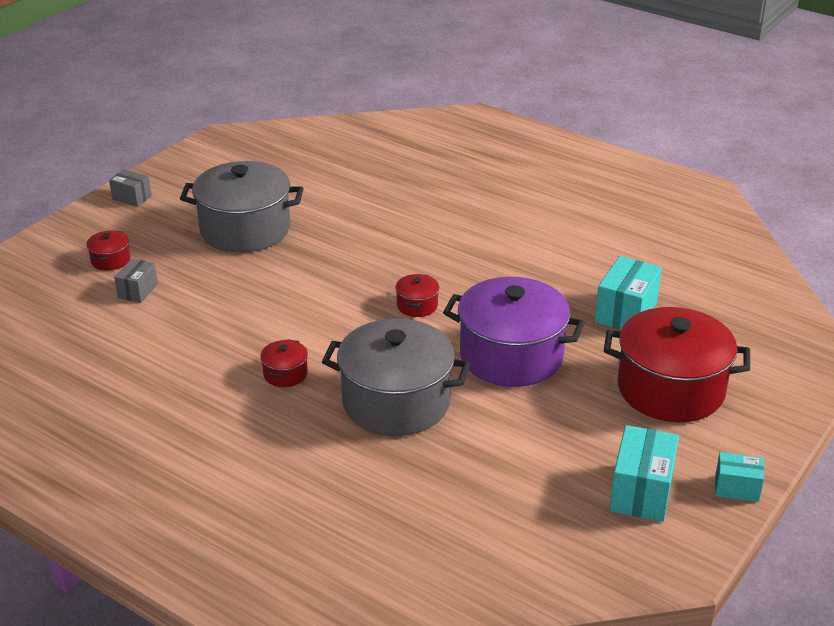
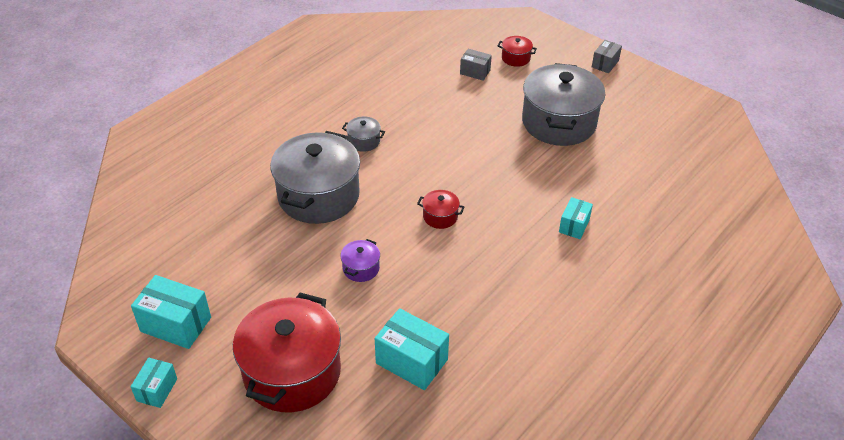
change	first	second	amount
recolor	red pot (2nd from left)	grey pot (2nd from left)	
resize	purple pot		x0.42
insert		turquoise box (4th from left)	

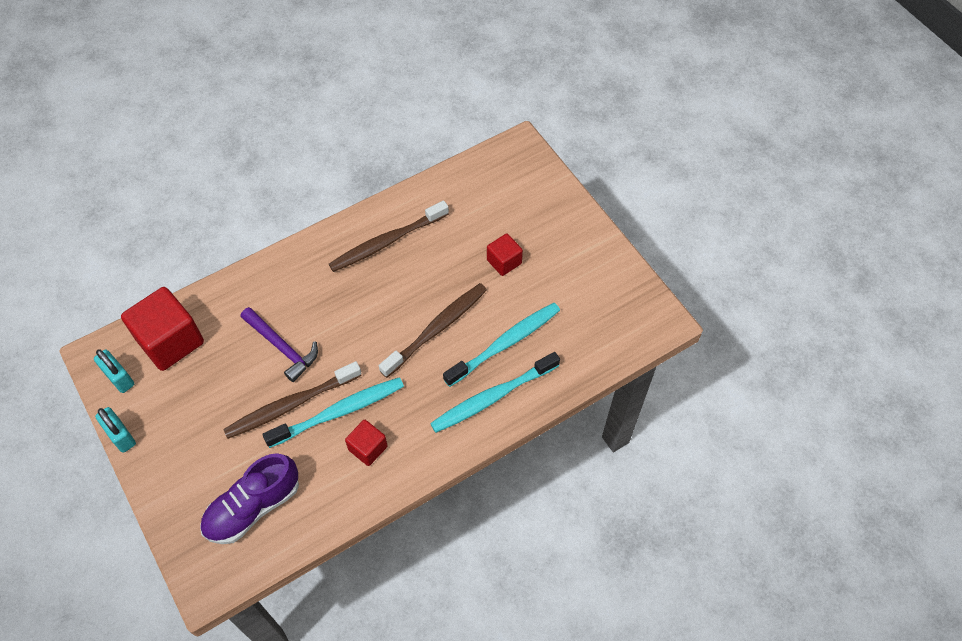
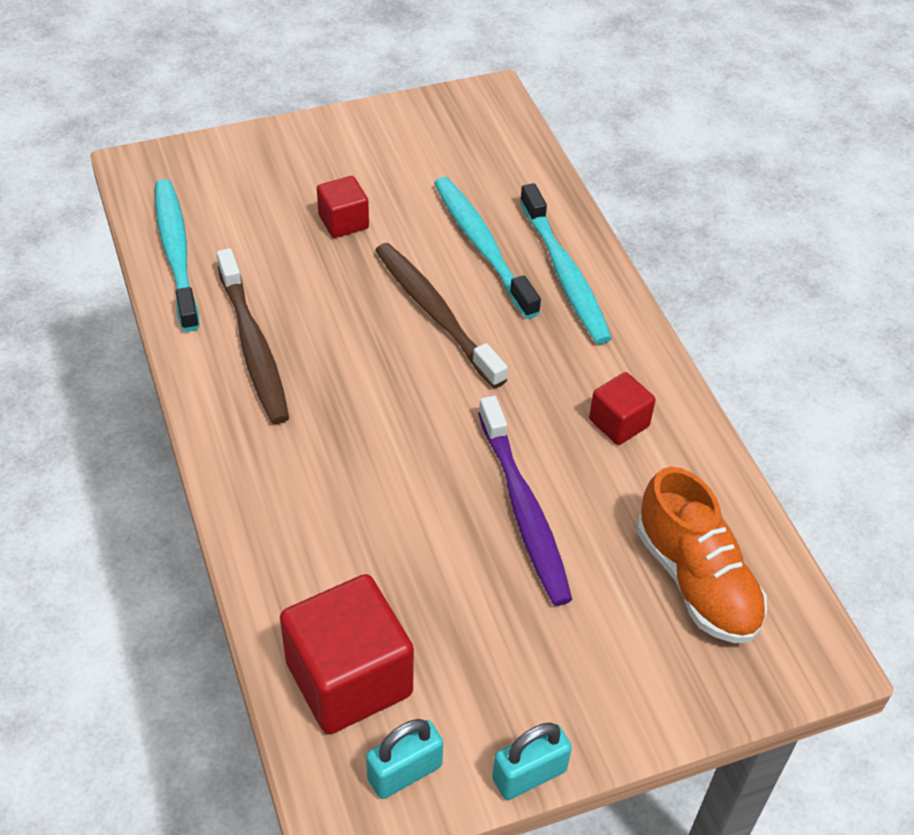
change	first	second	amount
recolor	purple shoe	orange shoe	
recolor	brown toothbrush (1st from left)	purple toothbrush	
delete	purple hammer		
move	turquoise toothbrush (1st from left)		

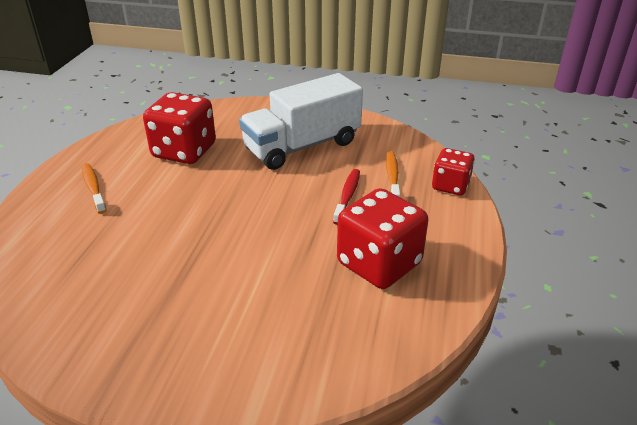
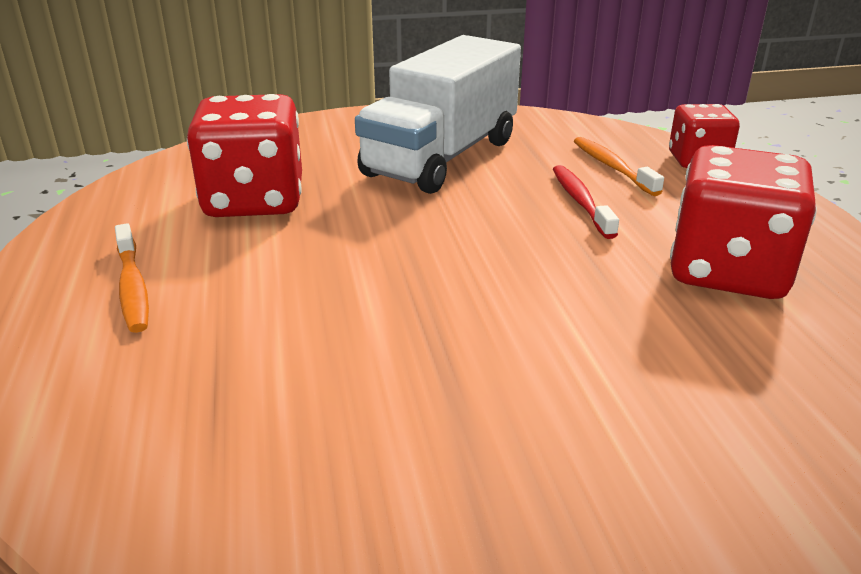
change	first	second	amount
rotate	orange toothbrush (1st from left)		150 degrees counterclockwise

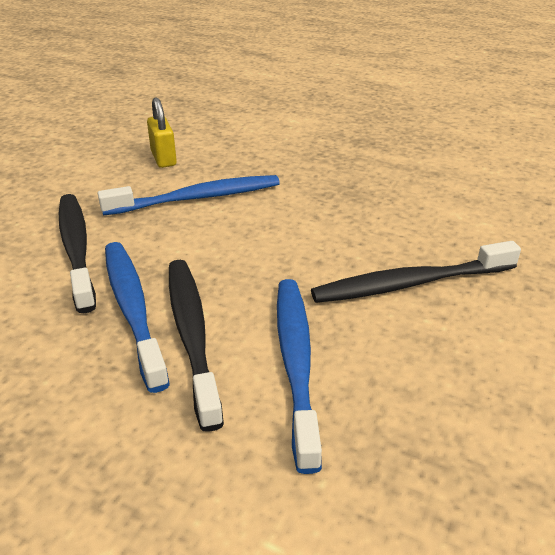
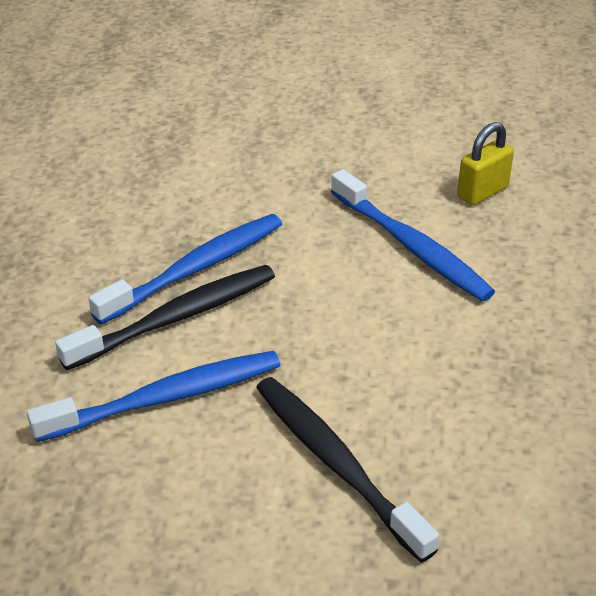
change	first	second	amount
delete	black toothbrush (1st from left)		

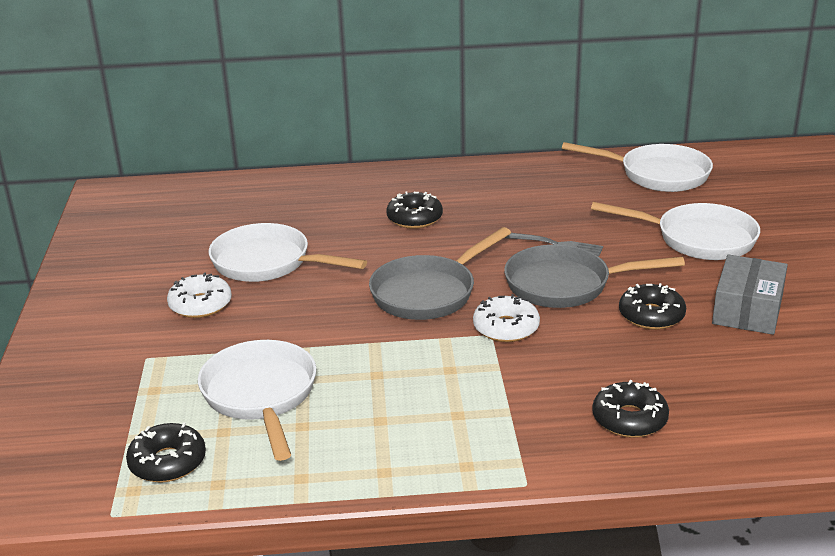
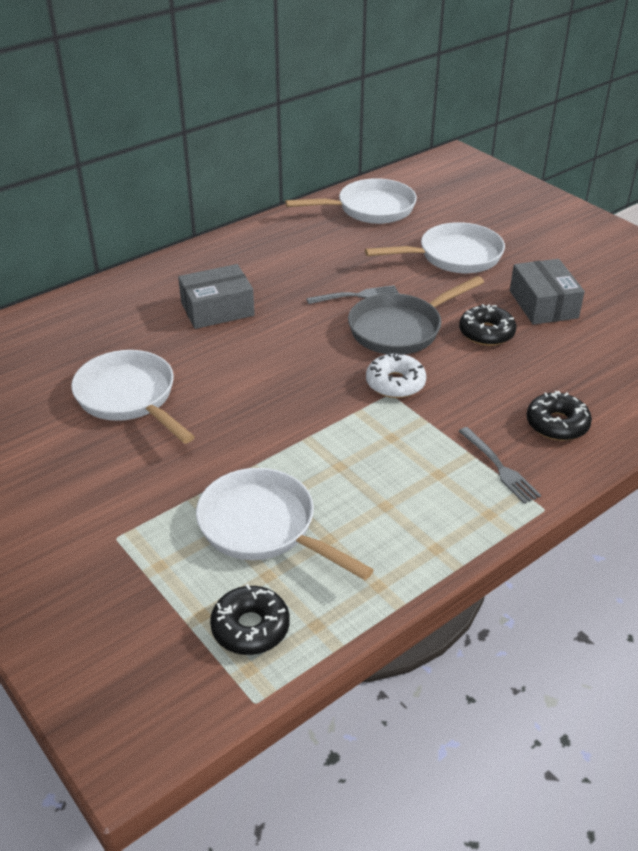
change	first	second	amount
delete	white donut (1st from left)		
rotate	white pan (2nd from left in the first image)	white pan (1st from left)	60 degrees clockwise
delete	grey pan (1st from left)		
replace	black donut (2nd from left)	grey box (1st from left)	
insert		grey fork (2nd from left)	

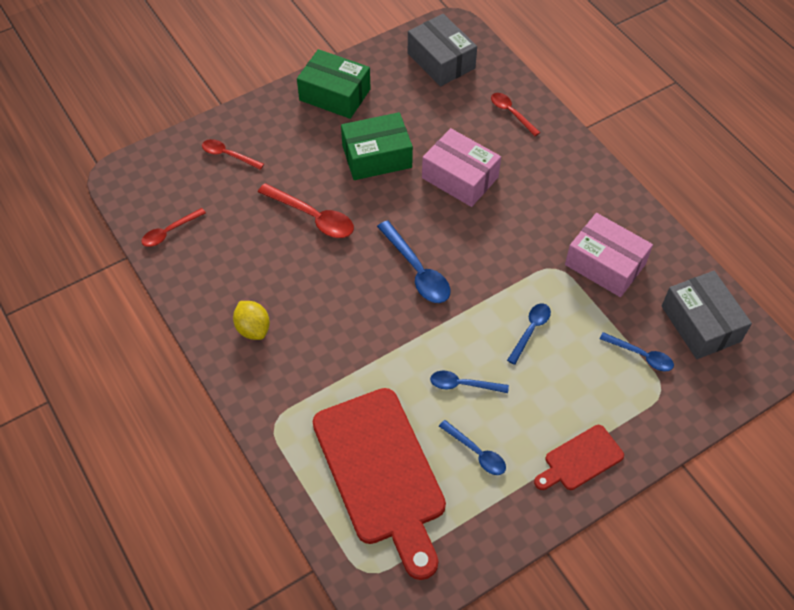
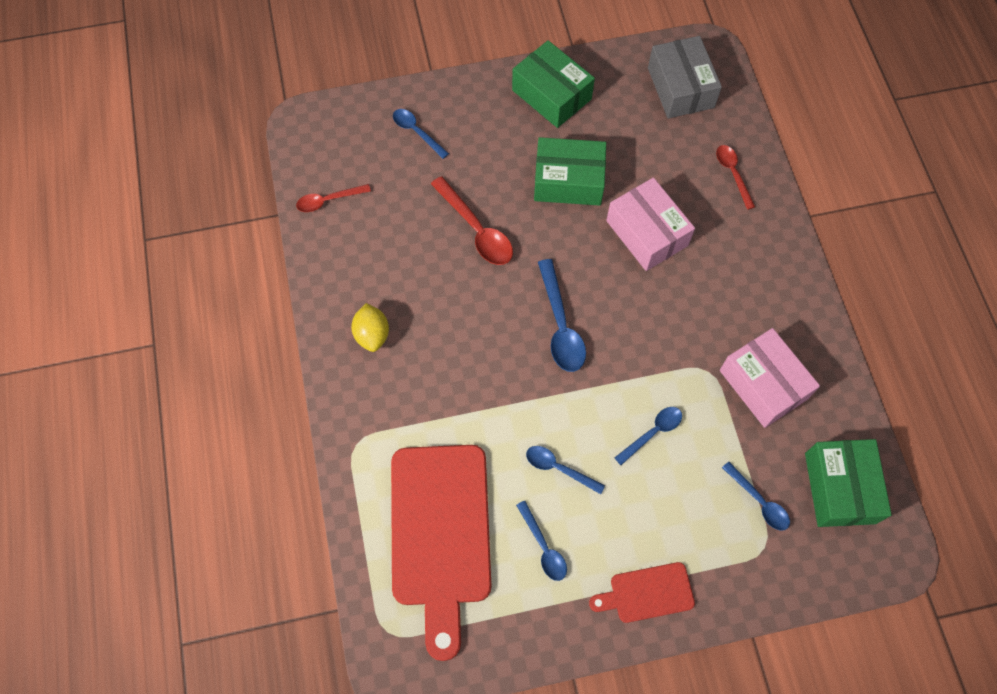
change	first	second	amount
recolor	red spoon (2nd from left)	blue spoon (1st from left)	
recolor	grey box (2nd from left)	green box (3rd from left)	

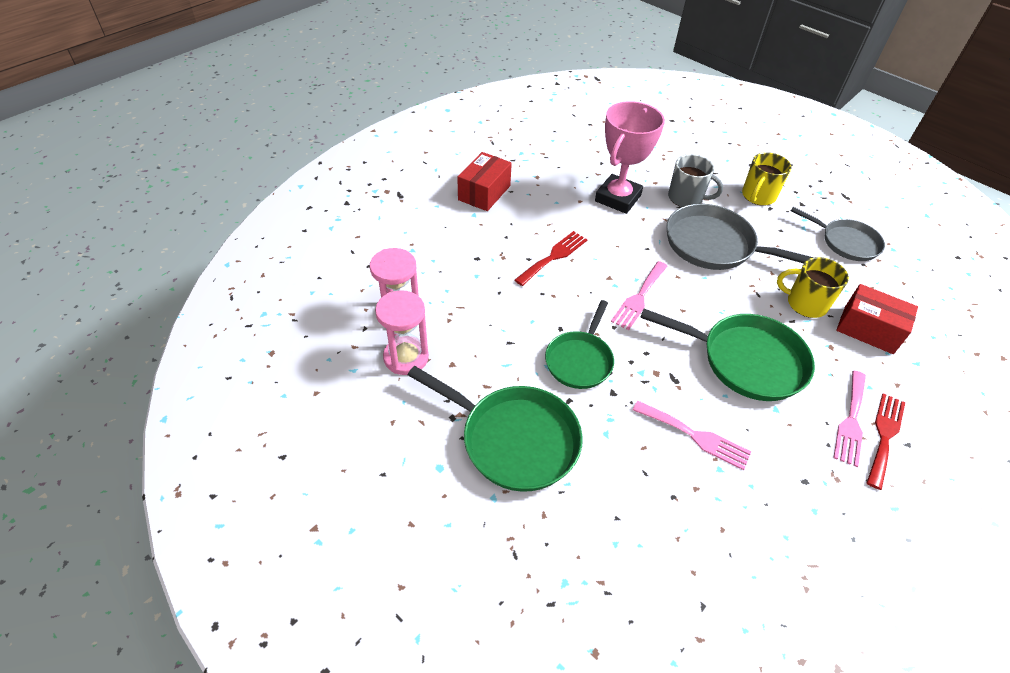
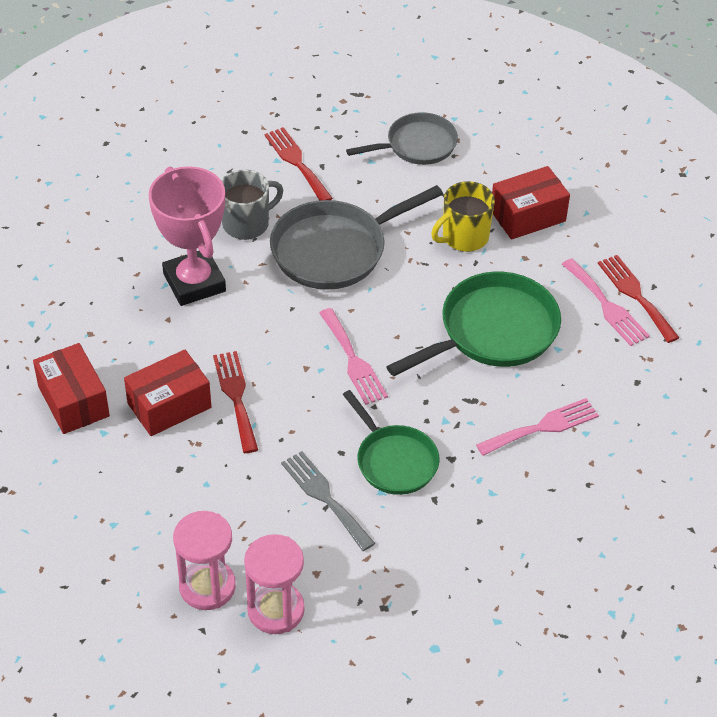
change	first	second	amount
delete	green pan (1st from left)		
replace	yellow mug (1st from left)	red fork (2nd from left)	
insert		red box (2nd from left)	
insert		grey fork	

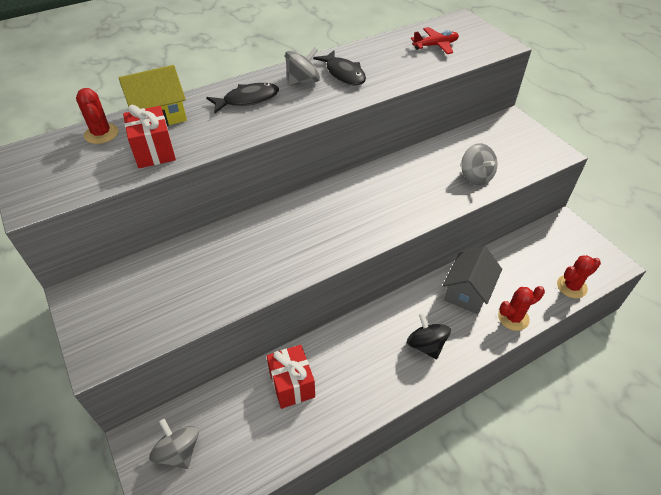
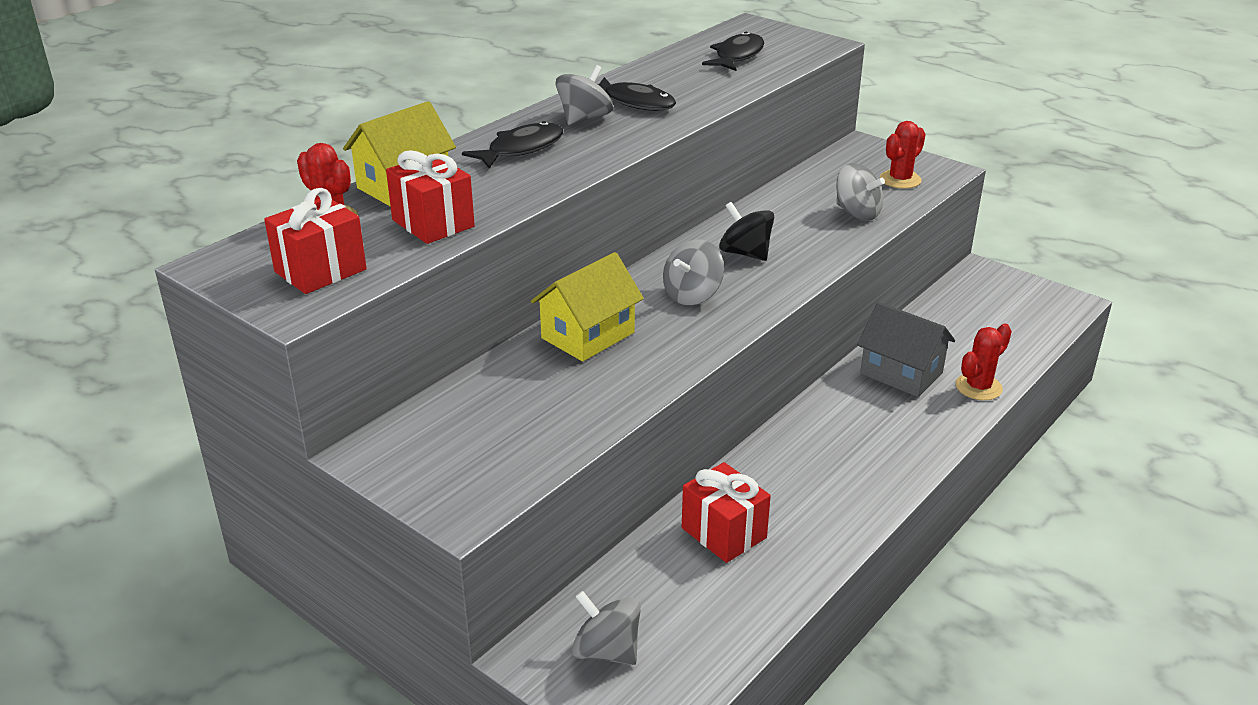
change	first	second	amount
move	black spinning top		
replace	red plane	black fish (3rd from left)	
rotate	grey house		60 degrees counterclockwise
move	red cactus (3rd from left in the first image)	red cactus (2nd from left)	
insert		red gift (1st from left)	
insert		yellow house (2nd from left)	
insert		grey spinning top (3rd from left)	

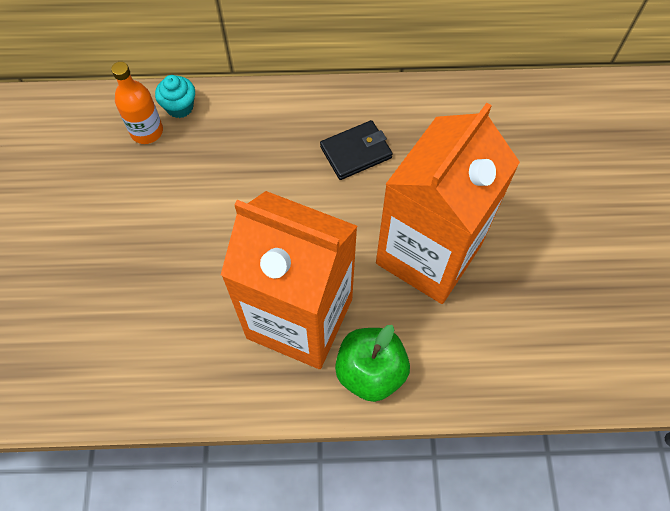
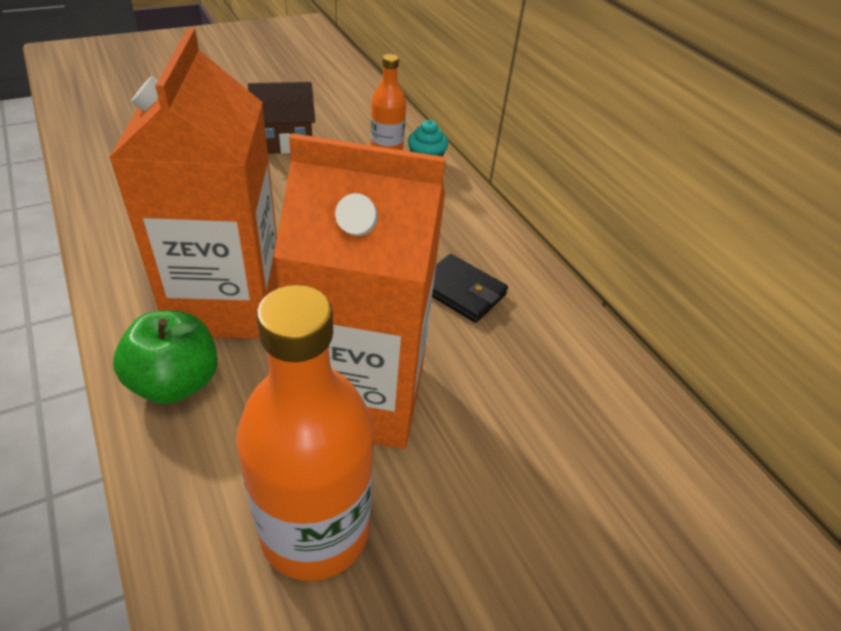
change	first	second	amount
insert		orange bottle (1st from left)	
insert		brown house	

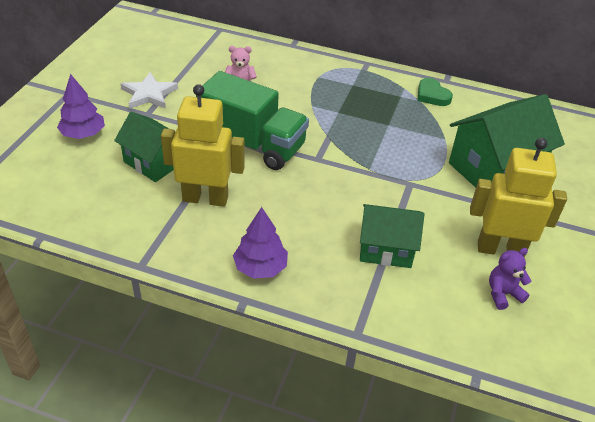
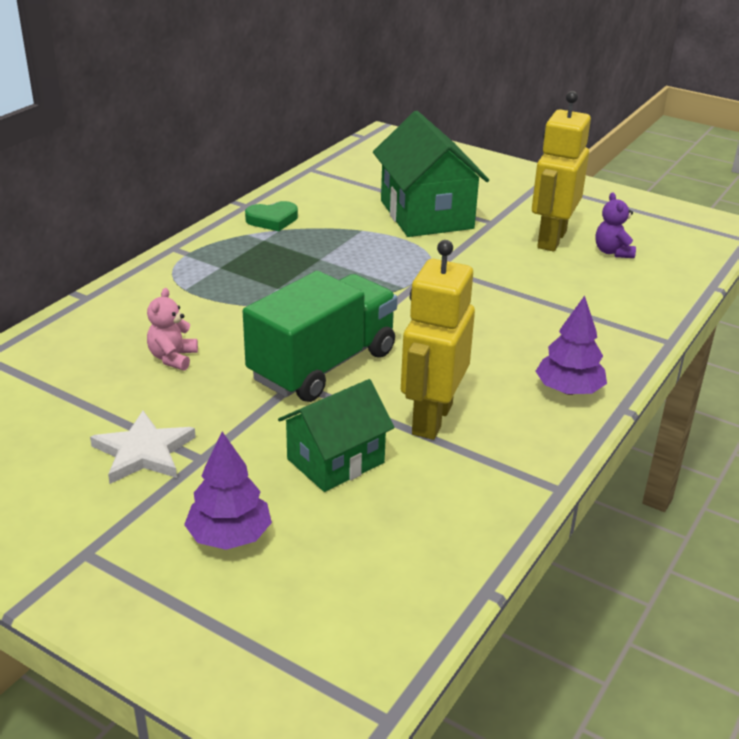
change	first	second	amount
delete	green house (2nd from left)		

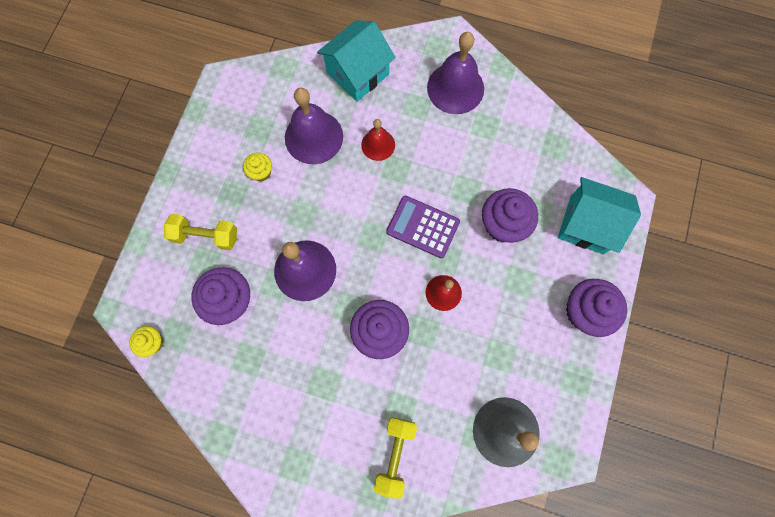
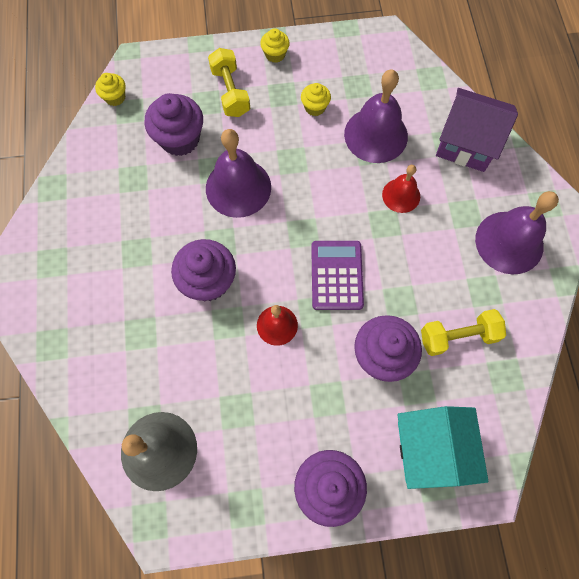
change	first	second	amount
recolor	turquoise house (1st from left)	purple house	
move	yellow dumbbell (2nd from left)		
insert		yellow cupcake (2nd from left)	

